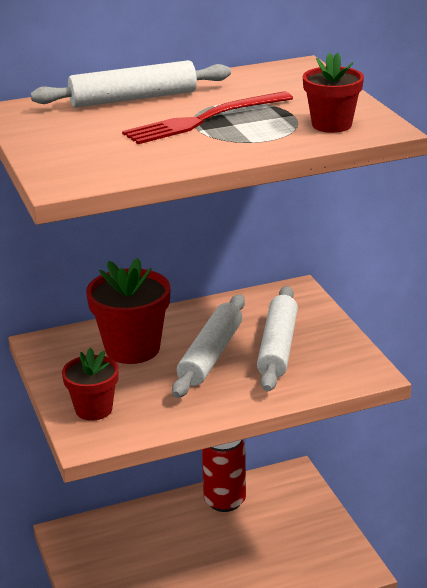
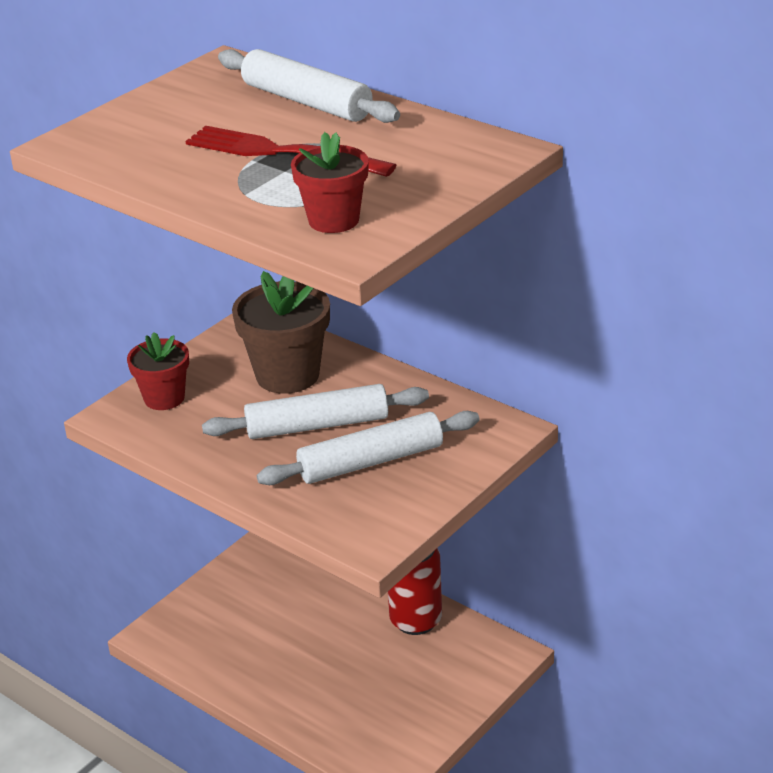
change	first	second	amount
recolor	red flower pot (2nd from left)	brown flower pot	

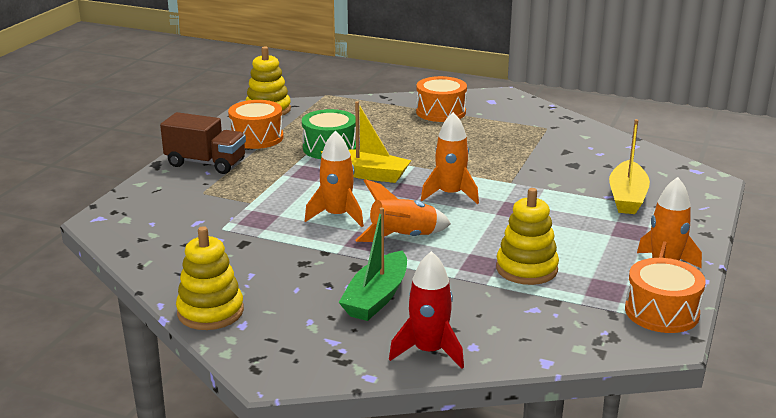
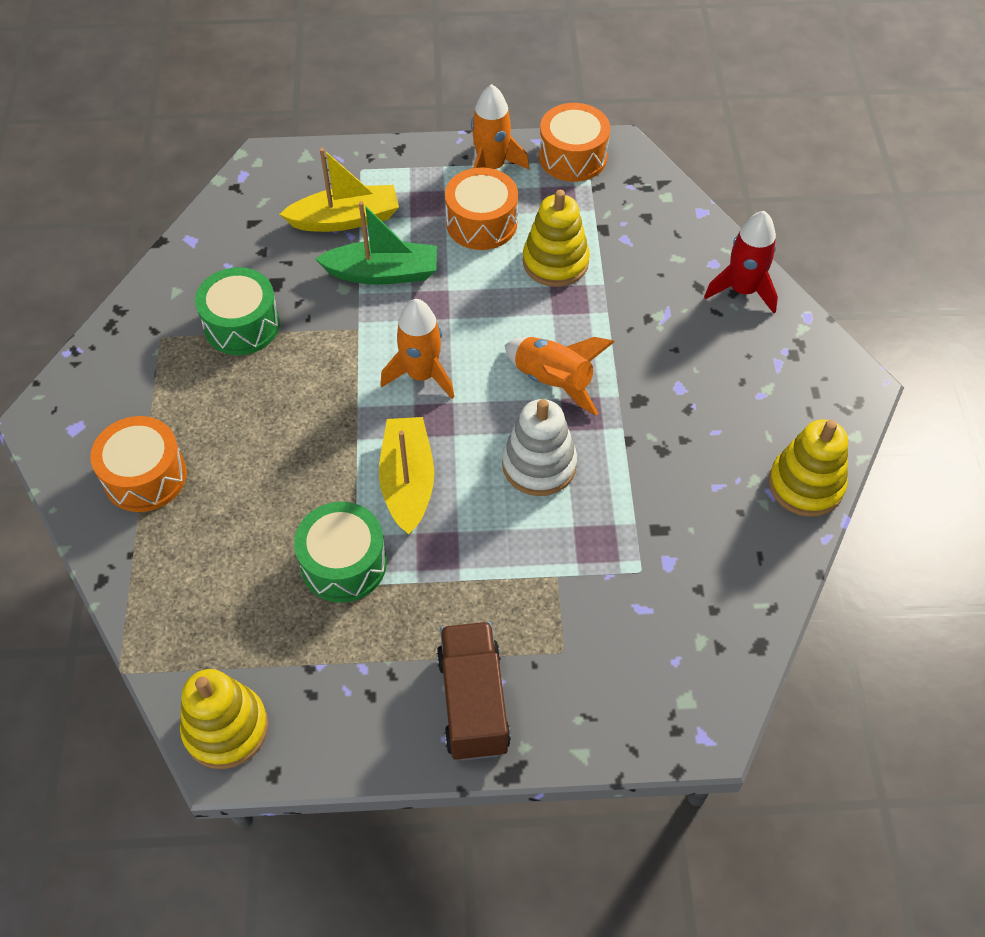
change	first	second	amount
move	orange drum (1st from left in the first image)	orange drum (2nd from left)	
replace	orange rocket (1st from left)	white stacking toy	
move	green boat		
insert		green drum (1st from left)	

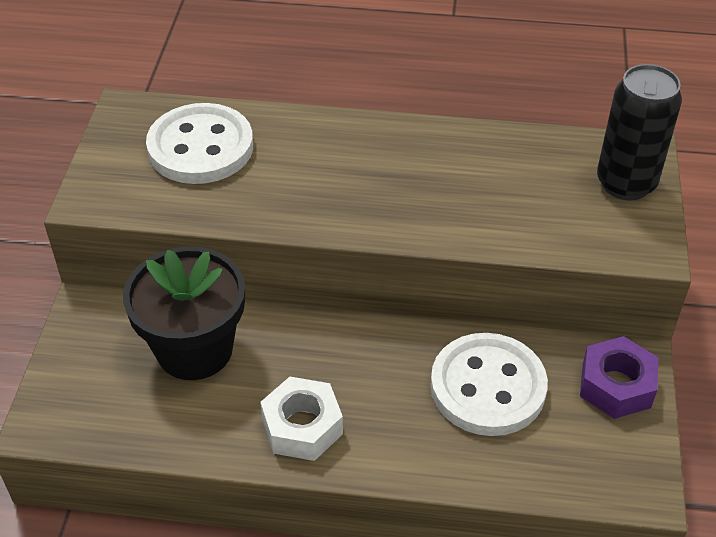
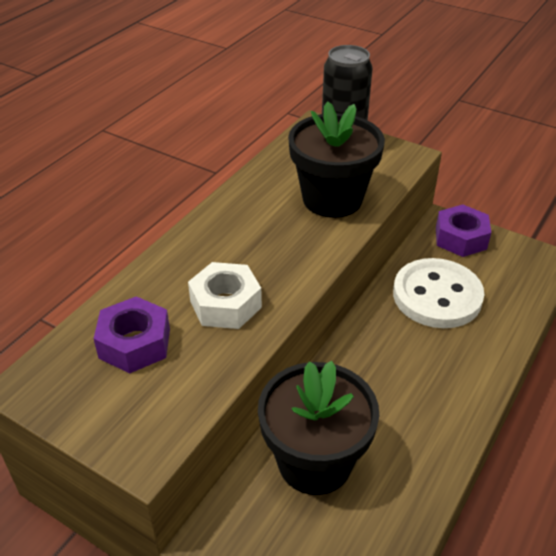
change	first	second	amount
replace	white button (1st from left)	purple nut (1st from left)	
move	white nut		
insert		black flower pot (2nd from left)	

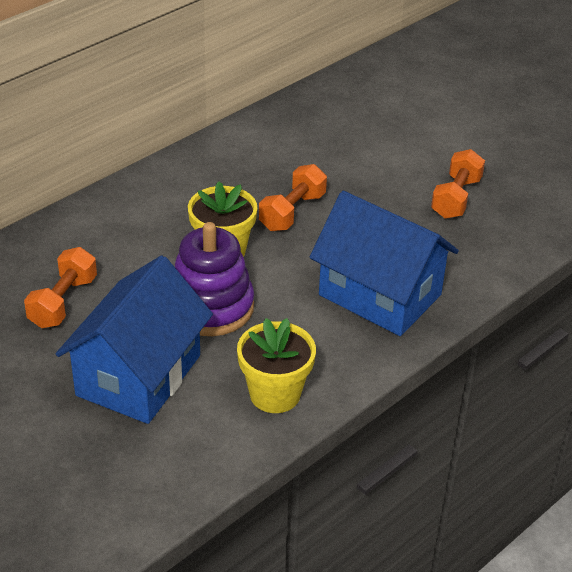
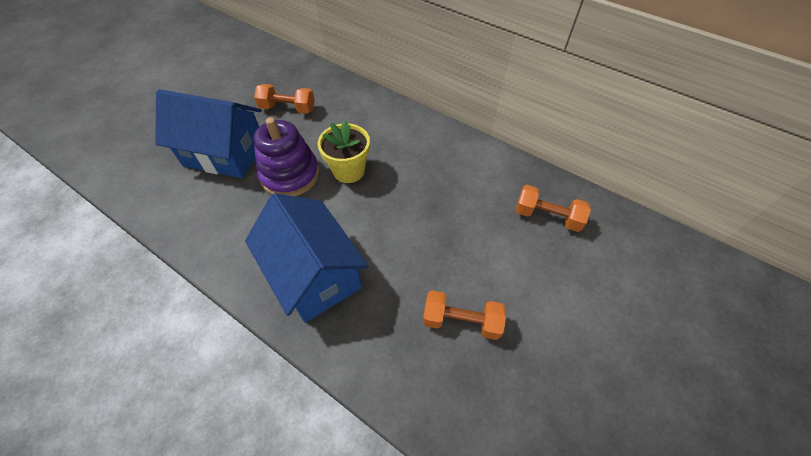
change	first	second	amount
delete	yellow flower pot (2nd from left)		
move	orange dumbbell (2nd from left in the first image)	orange dumbbell (3rd from left)	
rotate	blue house (2nd from left)		60 degrees counterclockwise

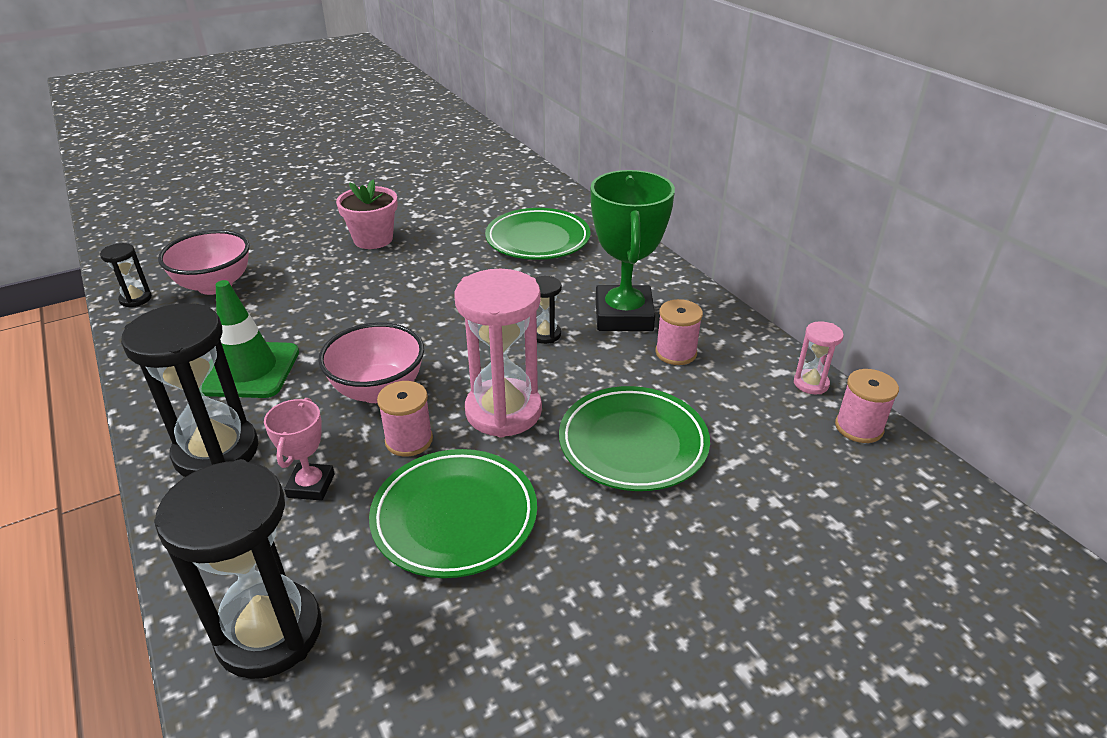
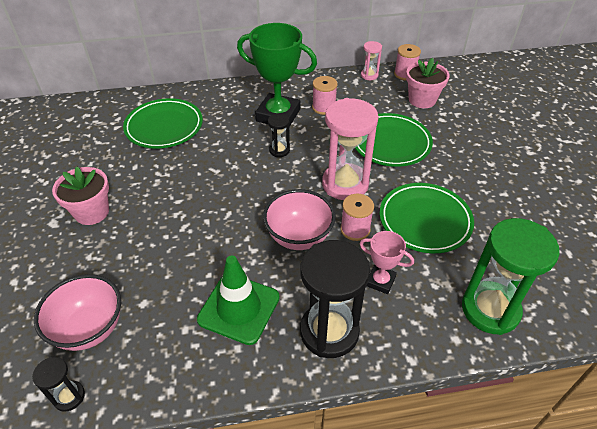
change	first	second	amount
recolor	black hourglass (3rd from left)	green hourglass	
insert		pink flower pot (2nd from left)	

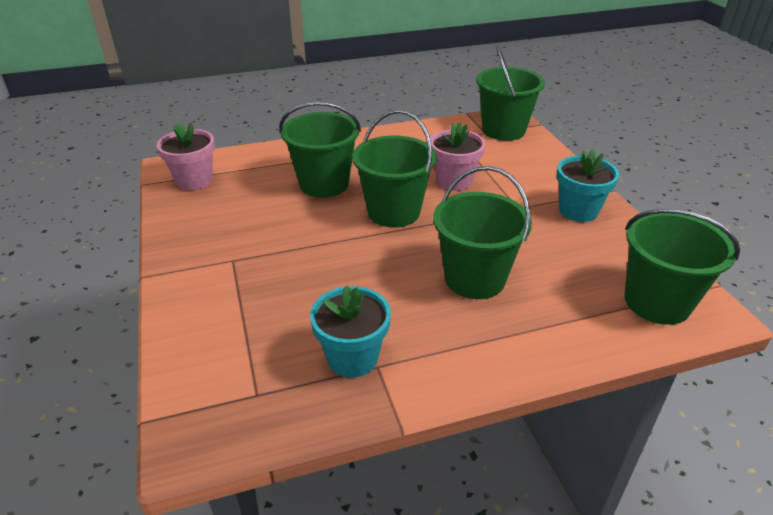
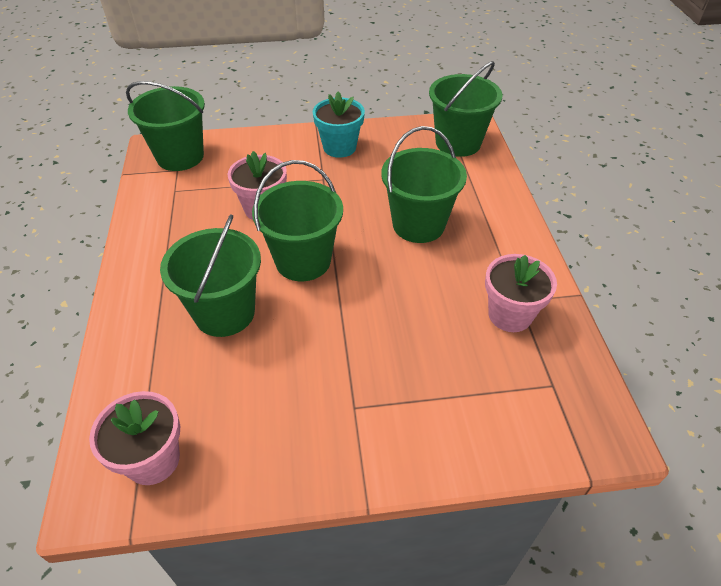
change	first	second	amount
recolor	turquoise flower pot (1st from left)	pink flower pot (3rd from left)	

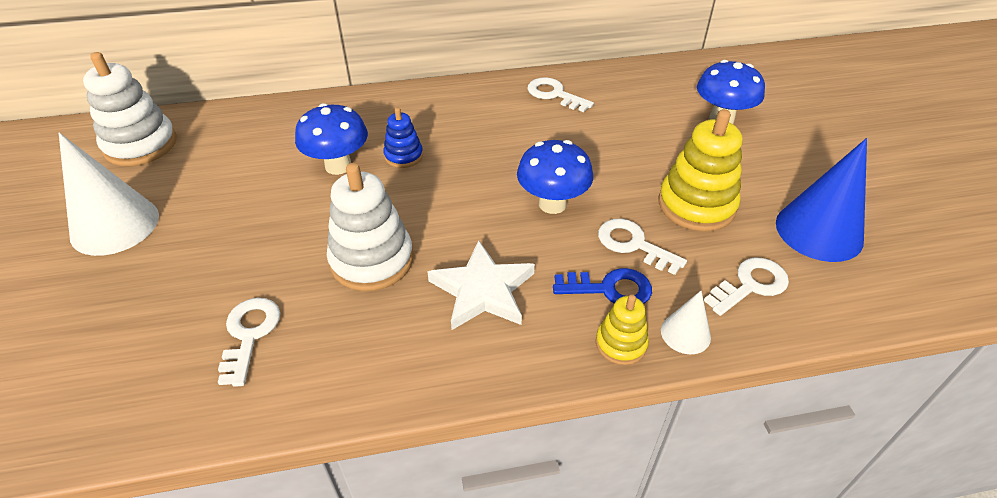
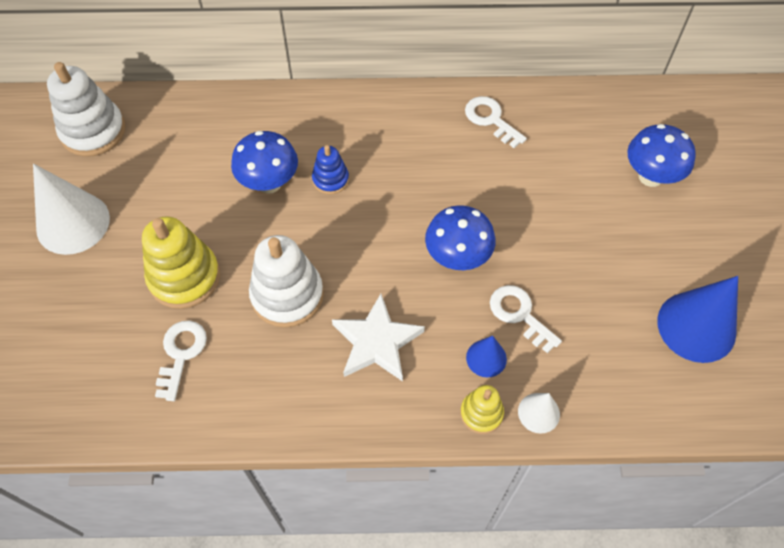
change	first	second	amount
replace	blue key	blue cone (1st from left)	
move	yellow stacking toy (2nd from left in the first image)	yellow stacking toy (1st from left)	
delete	white key (4th from left)		

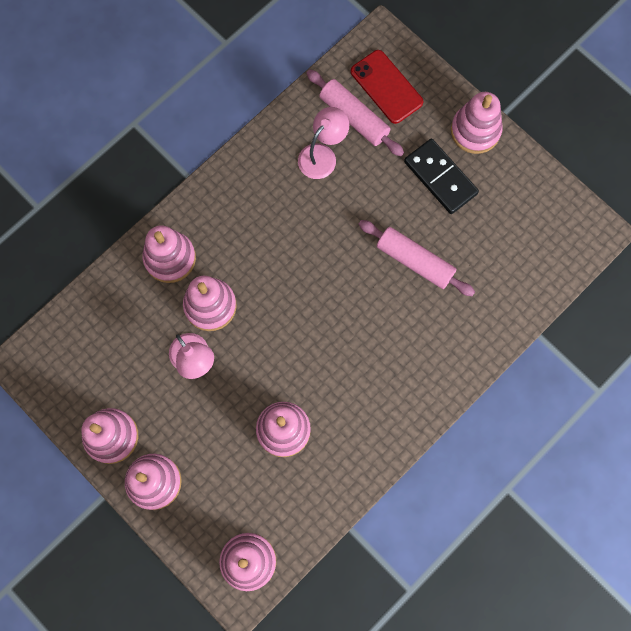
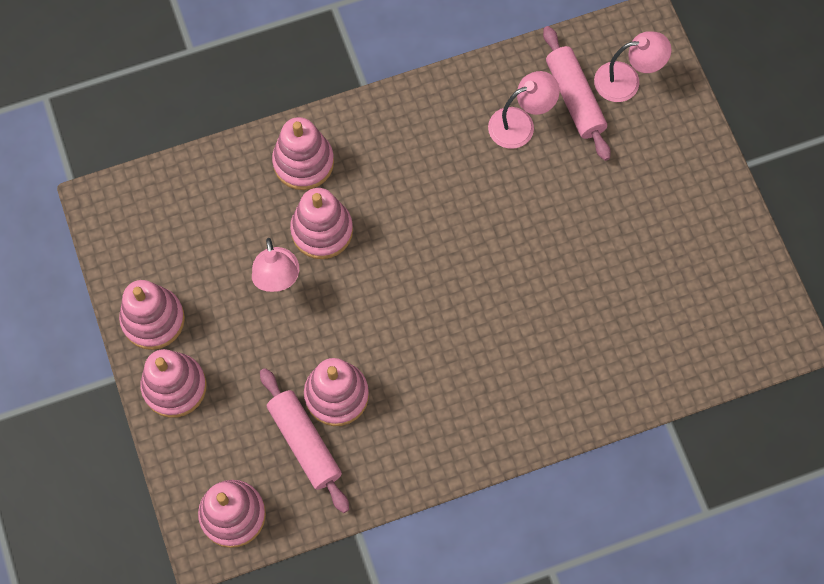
change	first	second	amount
replace	red phone	pink lamp (3rd from left)	
move	pink rolling pin (2nd from left in the first image)	pink rolling pin (1st from left)	
delete	black domino		
delete	pink stacking toy (7th from left)		

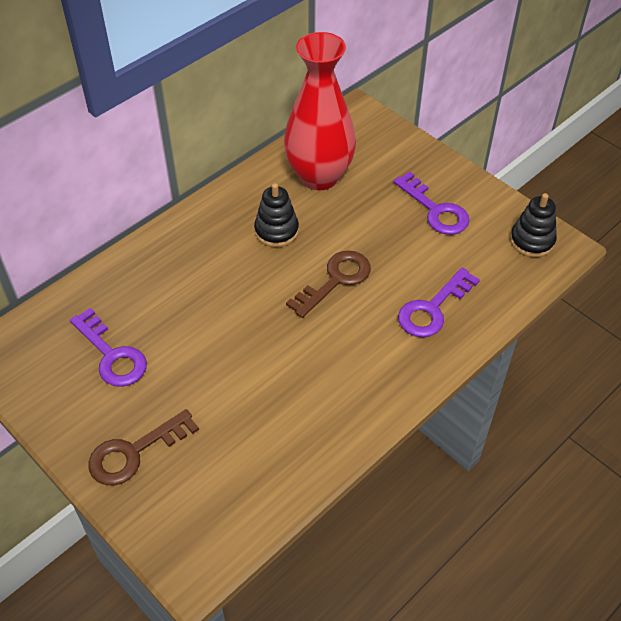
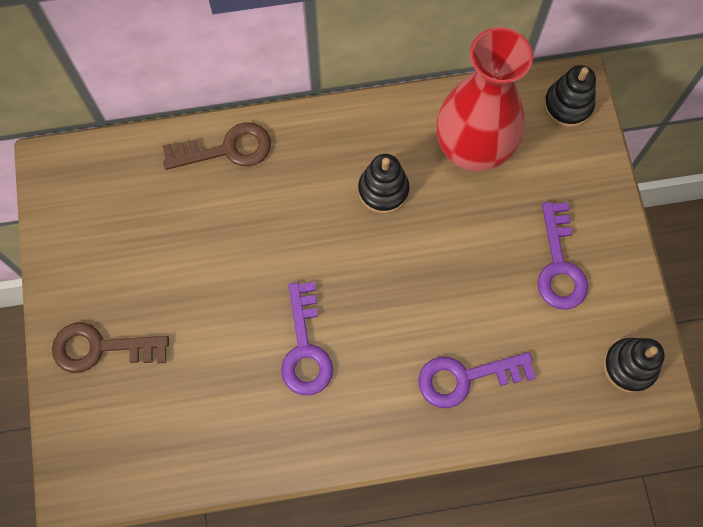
change	first	second	amount
move	purple key (1st from left)		
move	brown key (2nd from left)		
insert		black stacking toy (2nd from left)	

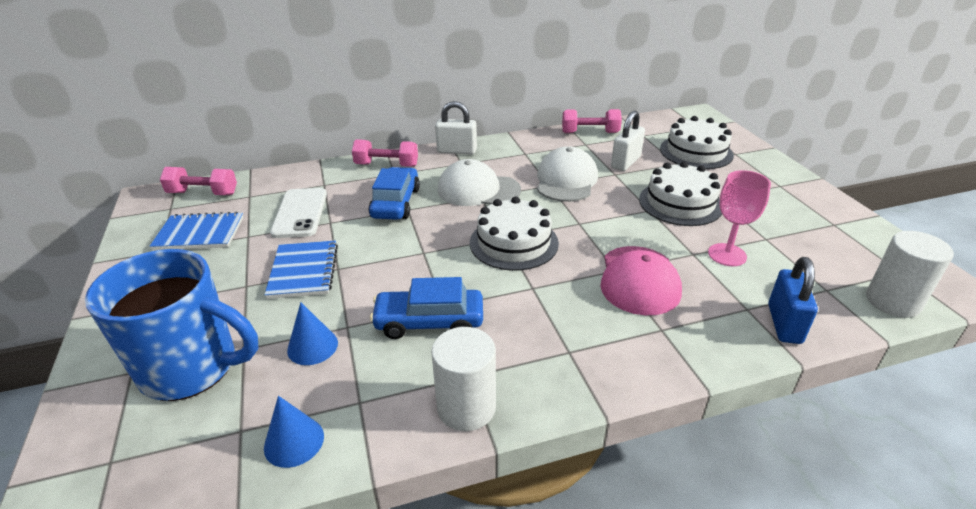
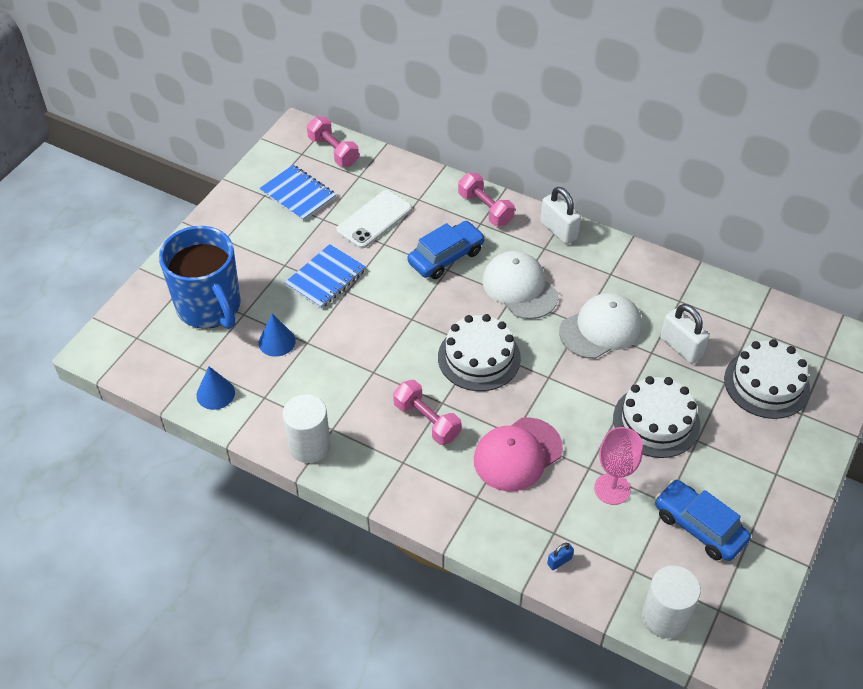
change	first	second	amount
move	blue car (2nd from left)		
move	pink dumbbell (3rd from left in the first image)	pink dumbbell (2nd from left)	
rotate	white padlock (2nd from left)		60 degrees clockwise
resize	blue padlock		x0.49

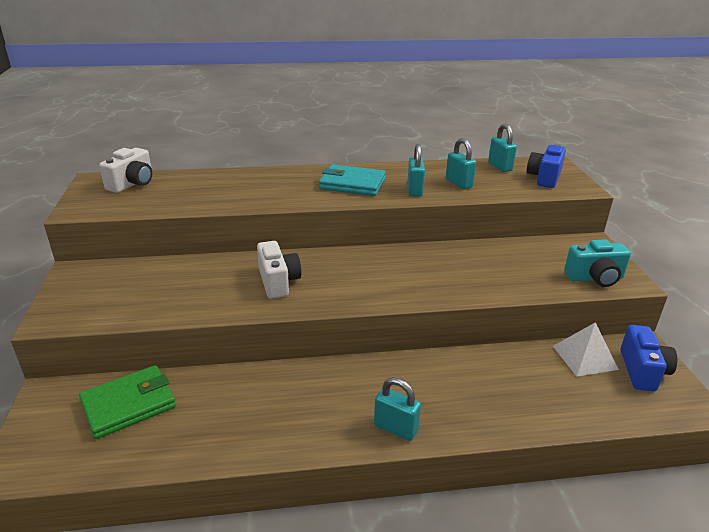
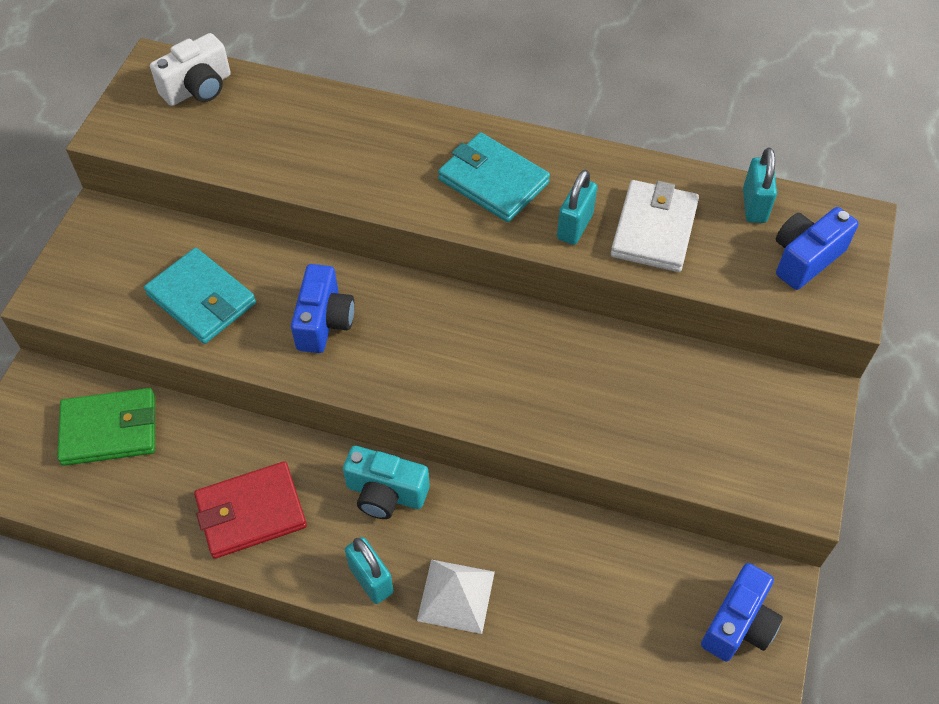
change	first	second	amount
recolor	white camera (2nd from left)	blue camera (1st from left)	
replace	turquoise padlock (3rd from left)	white wallet	
move	white pyramid		
move	turquoise camera		
insert		turquoise wallet (1st from left)	
insert		red wallet	

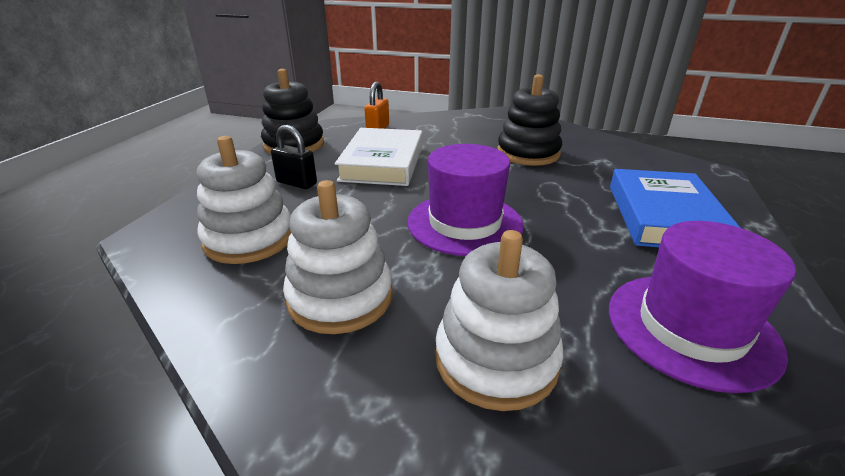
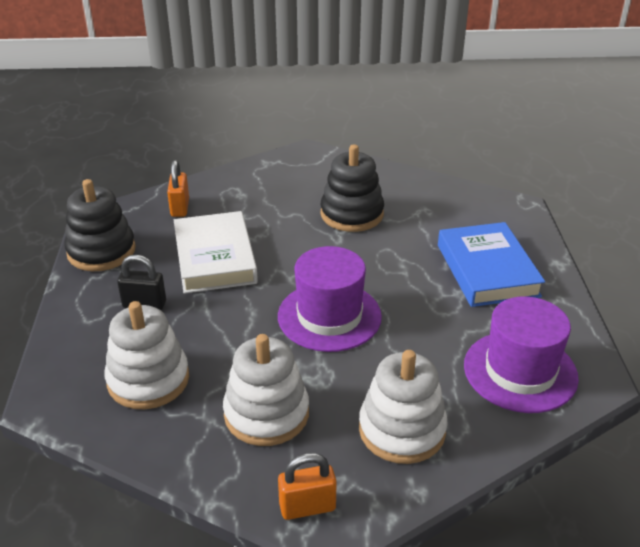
change	first	second	amount
insert		orange padlock (2nd from left)	

